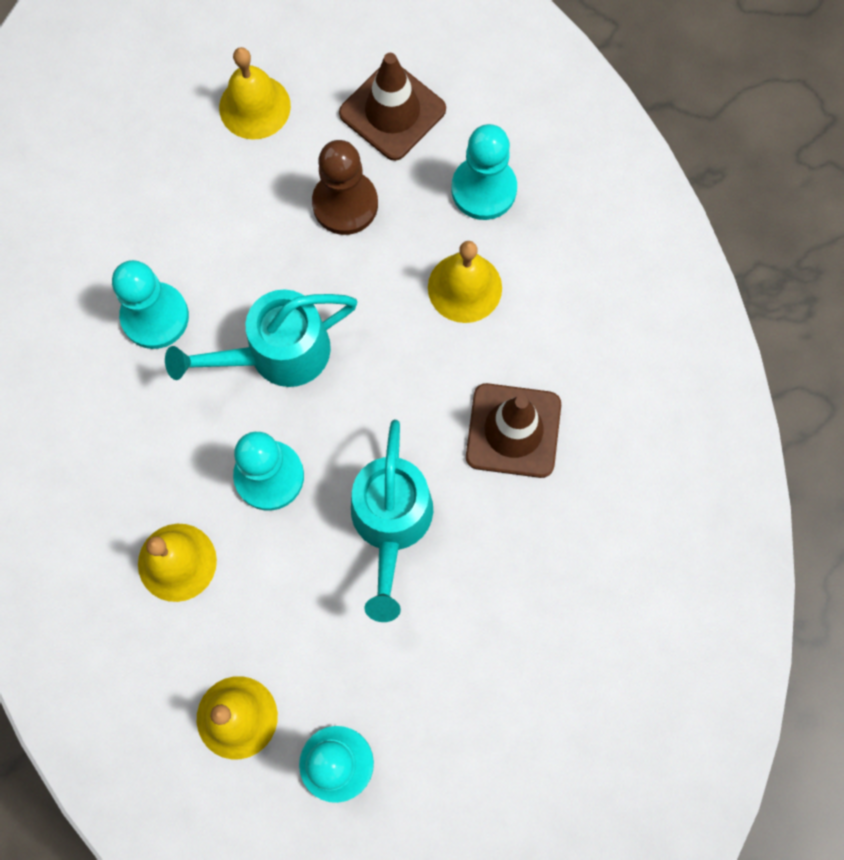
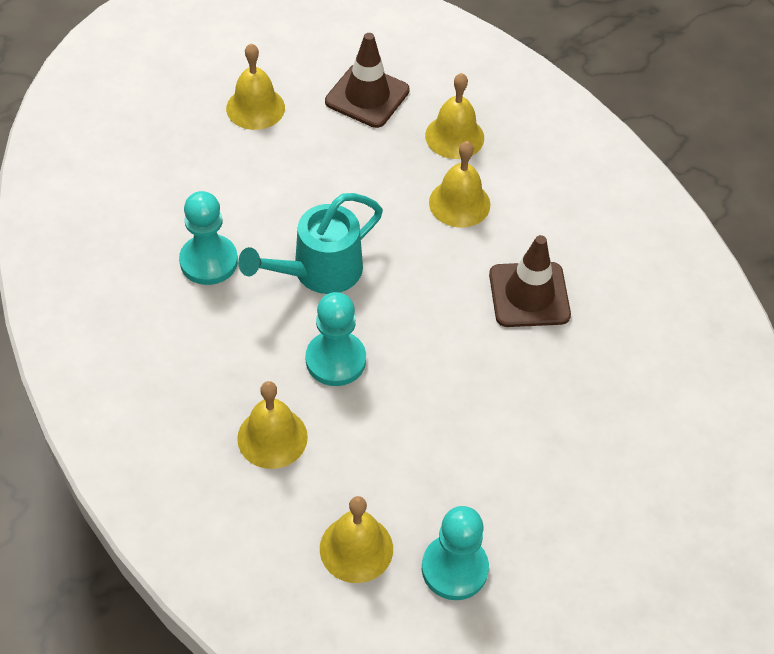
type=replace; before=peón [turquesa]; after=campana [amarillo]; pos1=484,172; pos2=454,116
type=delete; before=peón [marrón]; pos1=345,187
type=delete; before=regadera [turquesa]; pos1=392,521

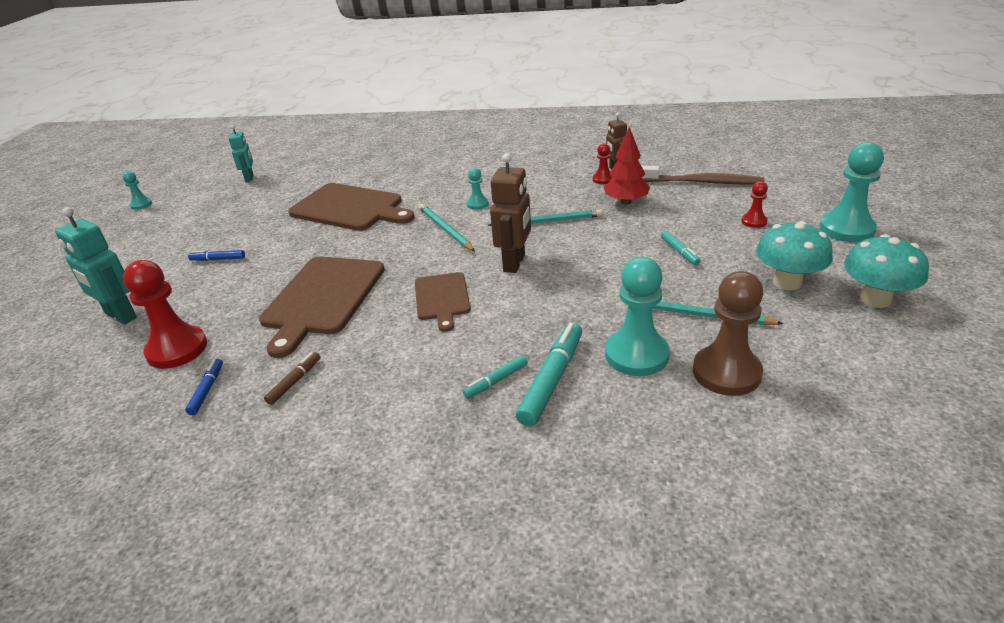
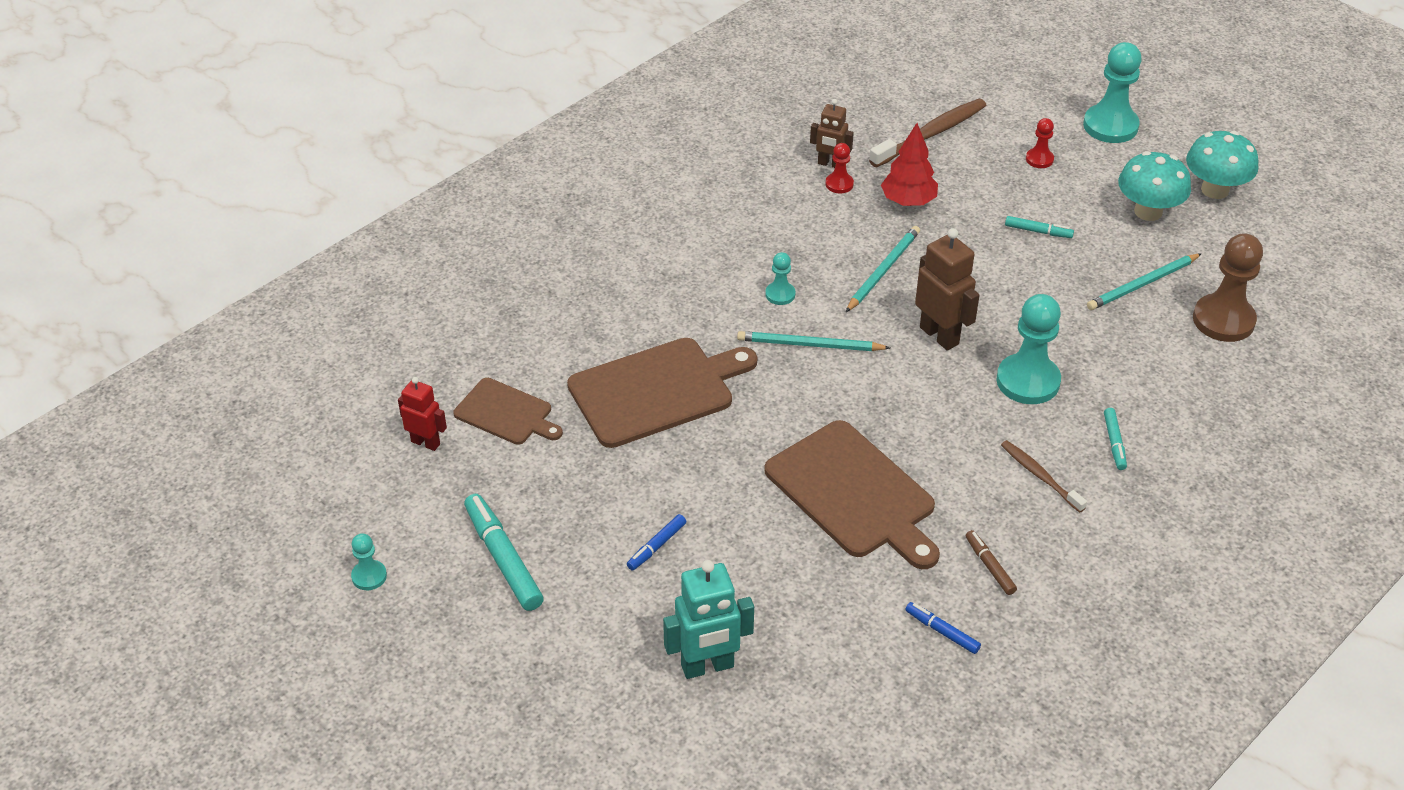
type=recolor; before=robot [turquesa]; after=robot [rojo]; pos1=241,153; pos2=422,414
type=move; before=peón [turquesa]; pos1=637,316; pos2=1029,349
type=delete; before=peón [rojo]; pos1=165,314
type=move; before=tabla de cortar [marrón]; pos1=443,302; pos2=508,411
type=move; before=rotulador [turquesa]; pos1=549,375; pos2=504,552
type=insert; after=cepillo de dientes [marrón]; pos2=1044,476

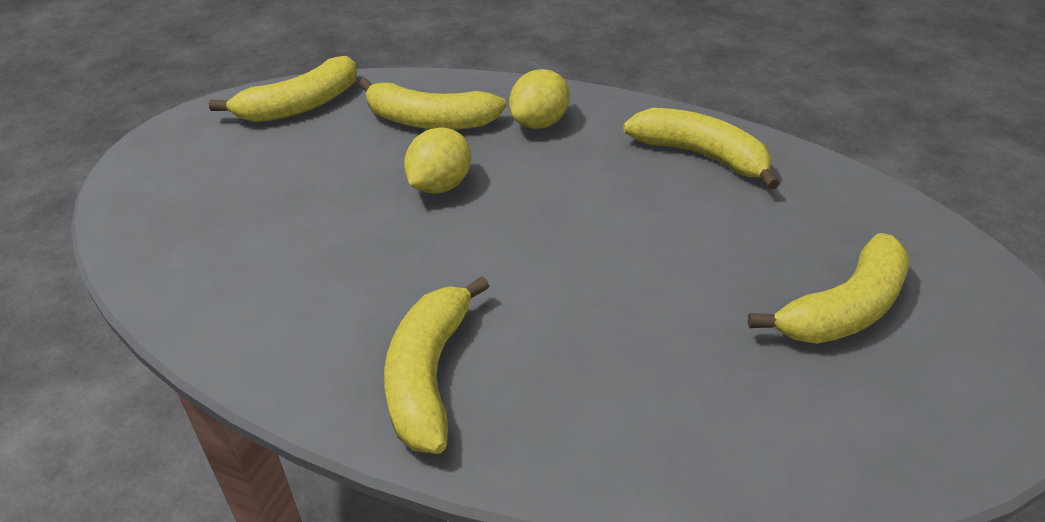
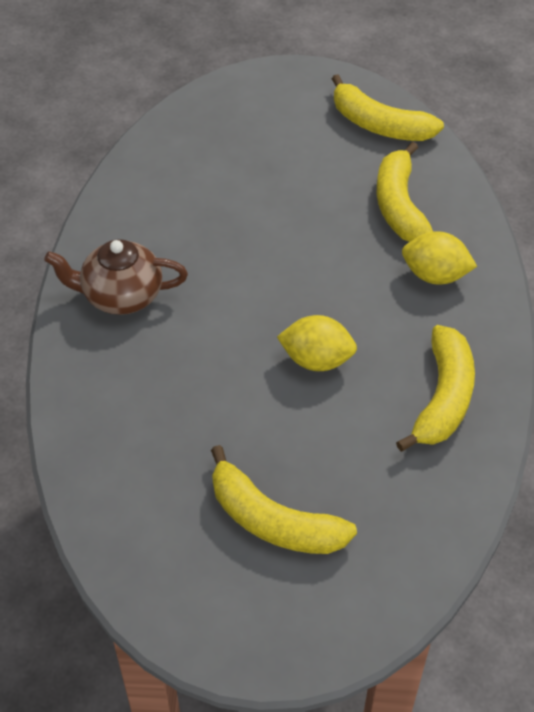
type=move; before=limón [amarillo]; pos1=437,160; pos2=317,343
type=replace; before=plátano [amarillo]; after=tetera [marrón]; pos1=436,365; pos2=116,277

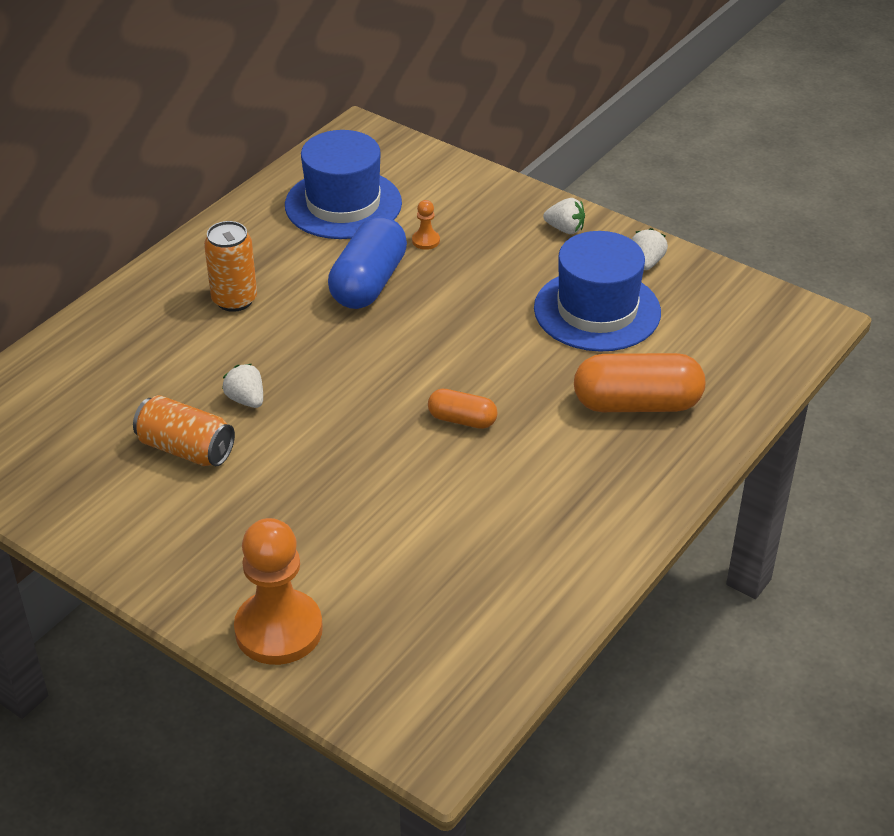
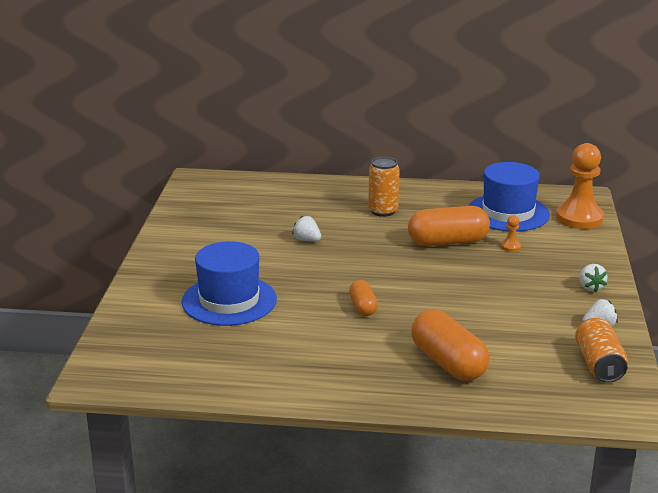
type=recolor; before=cápsula [azul]; after=cápsula [naranja]; pos1=367,262; pos2=449,226
type=move; before=sombrero [azul]; pos1=597,291; pos2=229,283
type=rotate; before=fresa [blanco]; pos1=242,386; pos2=306,228; turn=-75
type=move; before=lata [naranja]; pos1=184,430; pos2=601,350
type=move; before=peón [naranja]; pos1=278,591; pos2=580,186

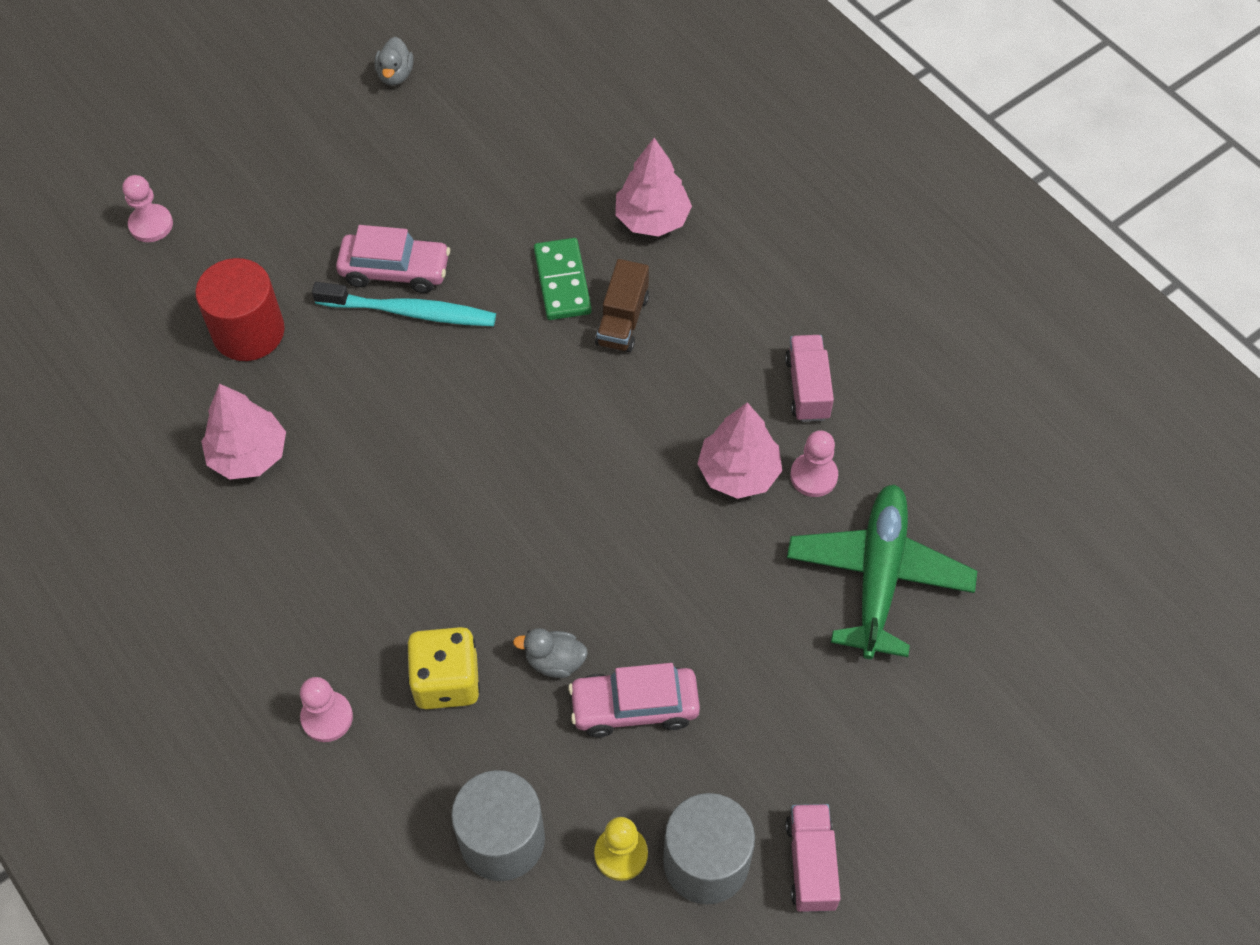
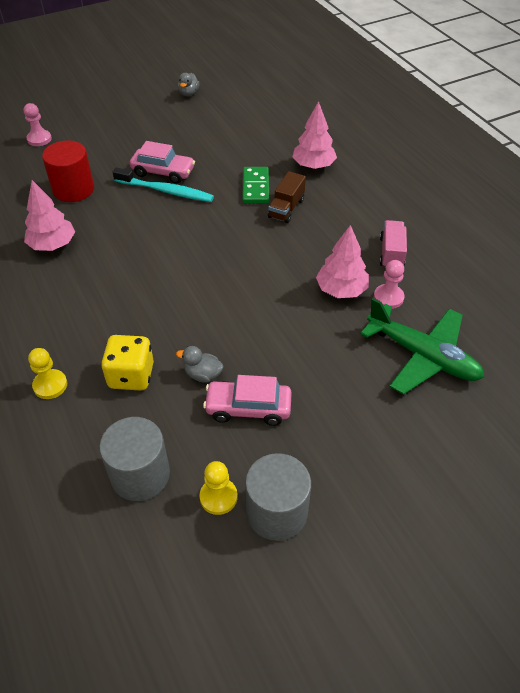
type=rotate; before=avión [verde]; pos1=882,571; pos2=422,346; turn=105
type=recolor; before=peón [rosa]; after=peón [amarillo]; pos1=326,709; pos2=47,373
type=delete; before=camión [rosa]; pos1=813,858

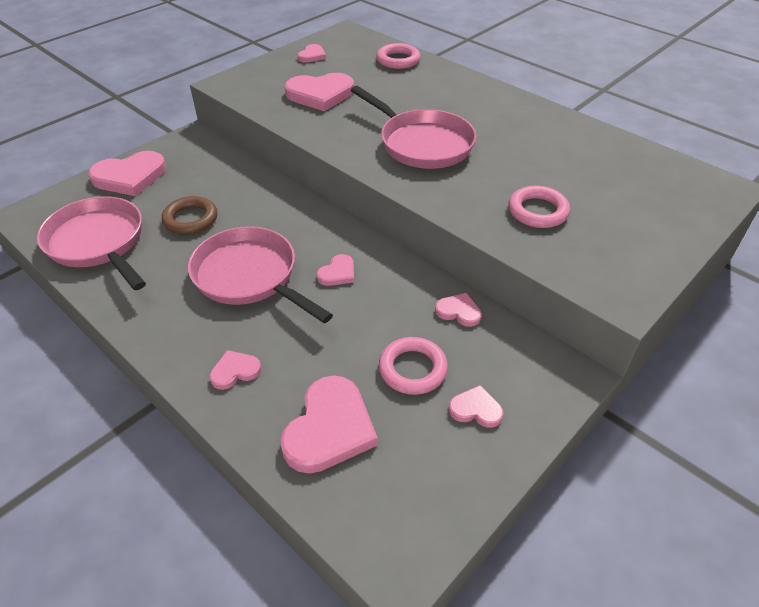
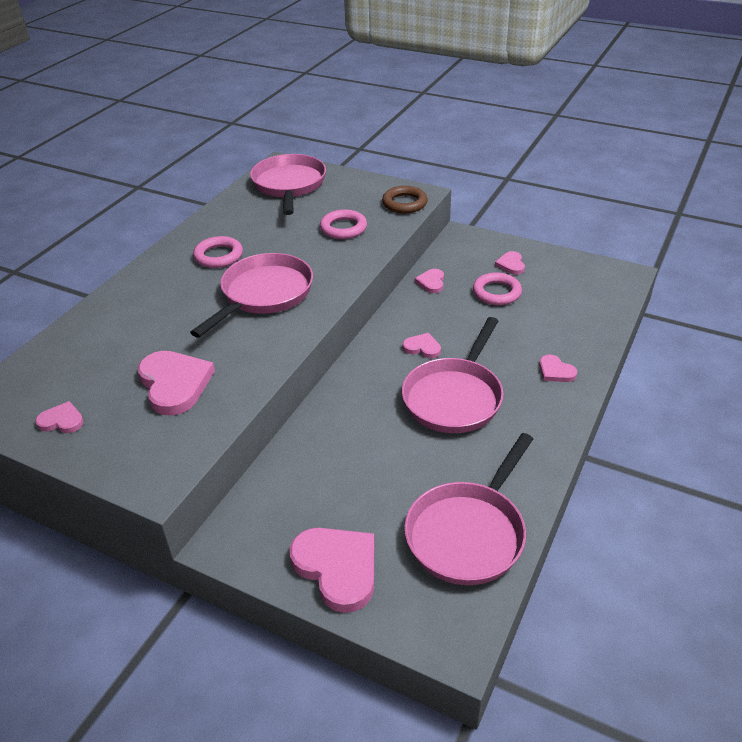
type=move; before=anillo [rosa]; pos1=398,56; pos2=218,252
type=move; before=anillo [marrón]; pos1=189,215; pos2=405,199
type=delete; before=corazón [rosa]; pos1=329,425
type=insert; after=sartén [rosa]; pos2=288,184

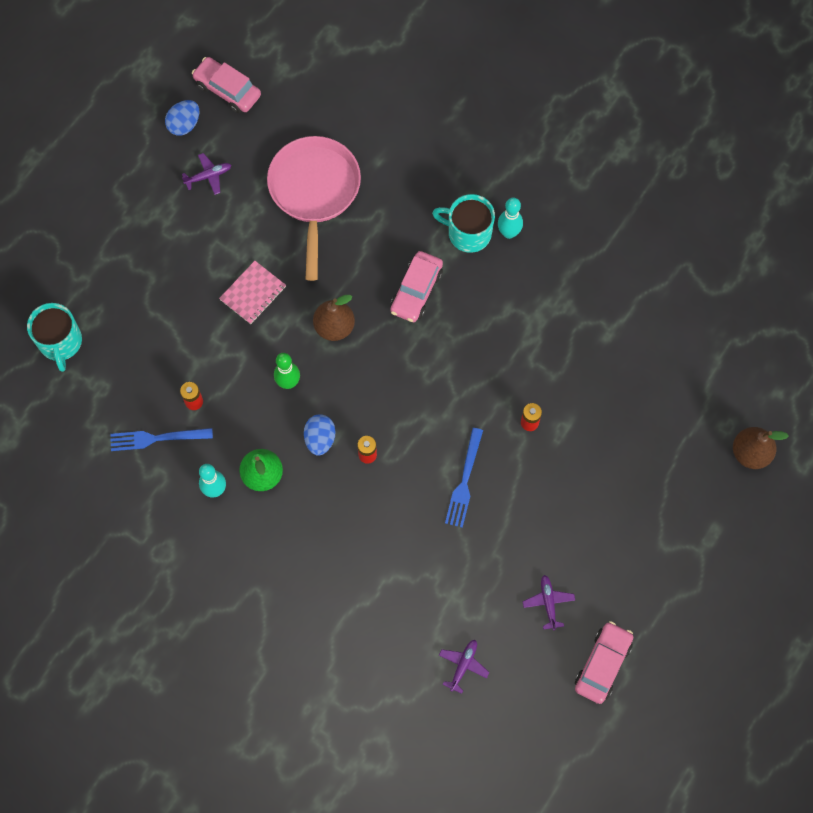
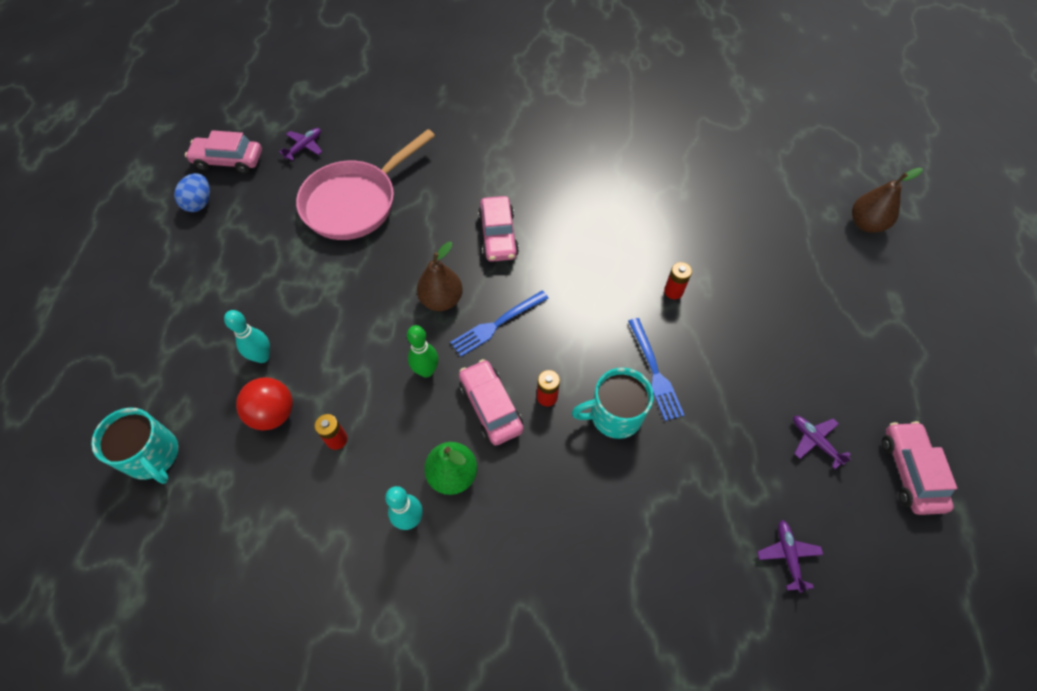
type=rotate; before=sartén [rosa]; pos1=314,208; pos2=365,184; turn=-105
type=move; before=avión [morado]; pos1=206,174; pos2=300,144
type=move; before=taza [turquesa]; pos1=463,223; pos2=613,403
type=move; before=bolo [turquesa]; pos1=510,218; pos2=247,336
type=delete; before=cuaderno [rosa]; pos1=252,292
type=replace; before=huevo [azul]; after=coche [rosa]; pos1=319,435; pos2=491,402
type=move; before=tenedor [azul]; pos1=161,439; pos2=499,323
type=insert; after=pelota [rojo]; pos2=264,404

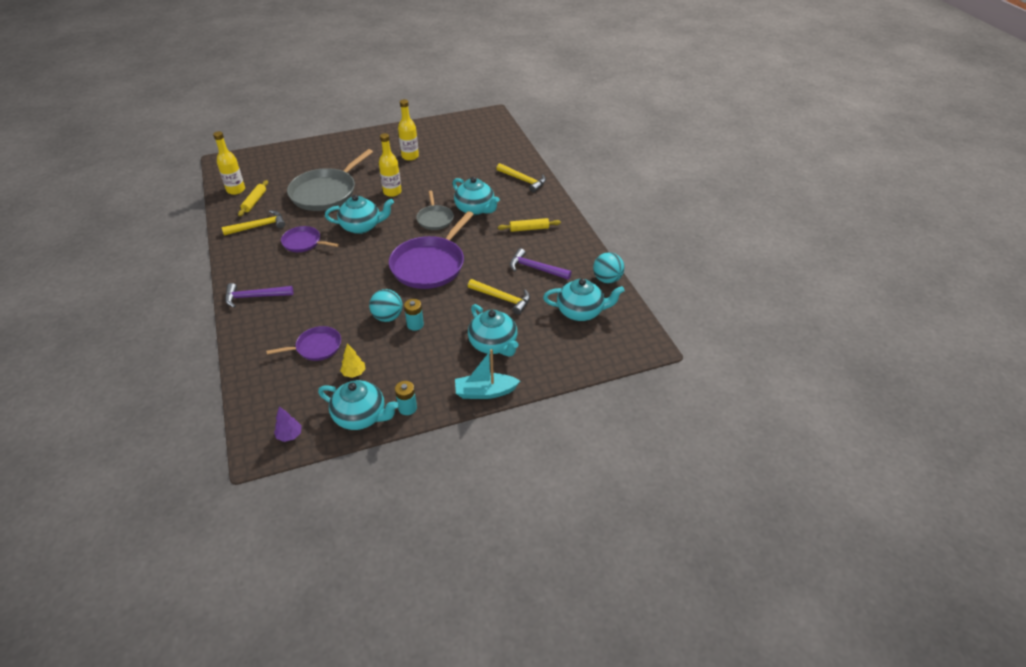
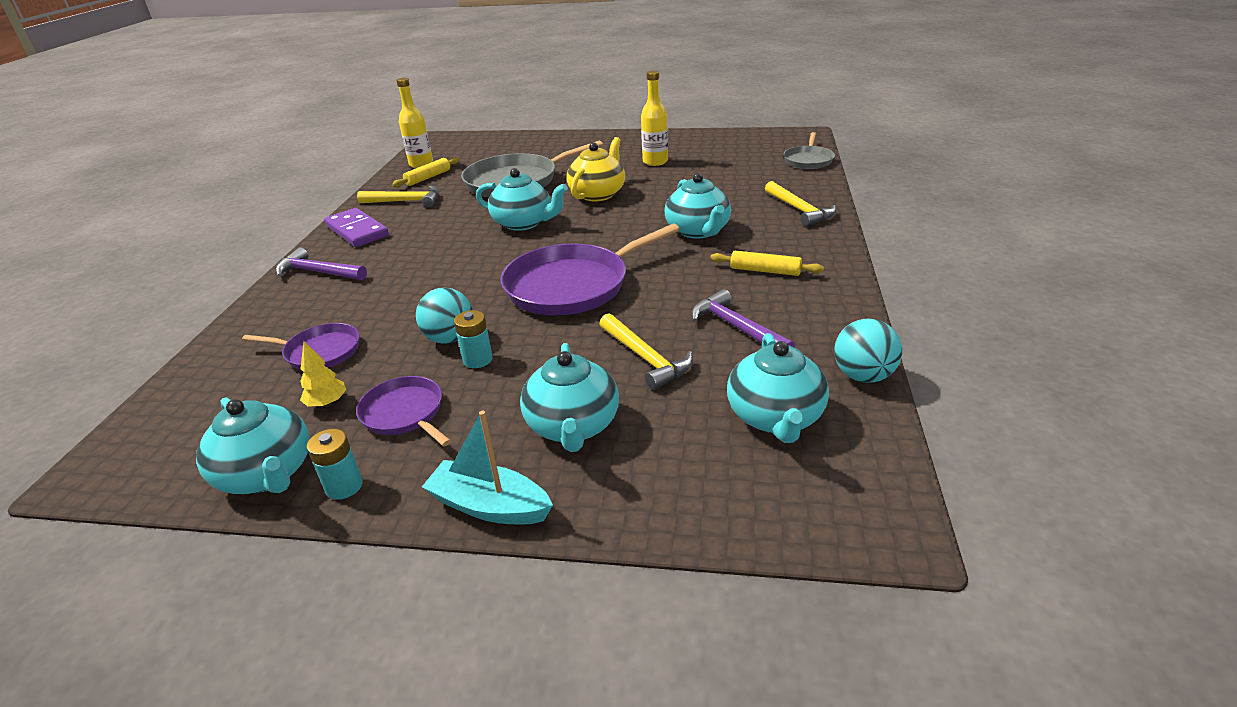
type=replace; before=botella [amarillo]; after=tetera [amarillo]; pos1=390,165; pos2=596,169
type=move; before=sartén [gris]; pos1=435,210; pos2=809,150
type=move; before=sartén [morado]; pos1=310,239; pos2=403,411
type=rotate; before=tetera [turquesa]; pos1=584,299; pos2=778,388; turn=60
type=delete; before=árbol [morado]; pos1=288,424
type=insert; after=ficha de dominó [morado]; pos2=356,227

